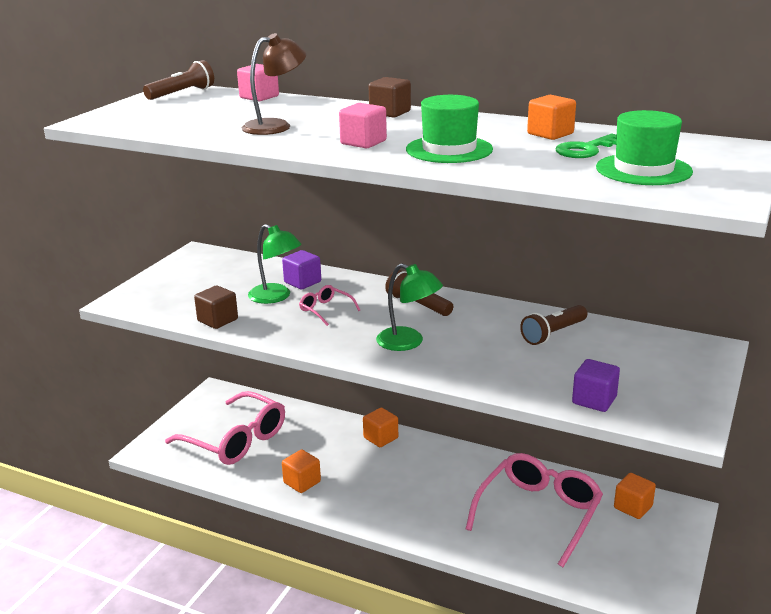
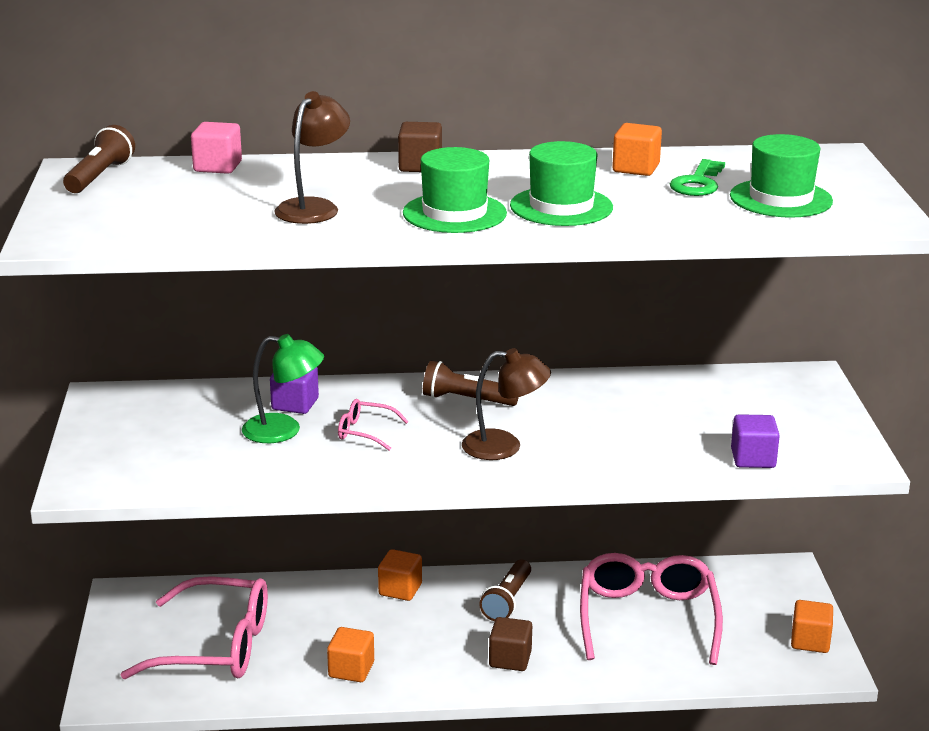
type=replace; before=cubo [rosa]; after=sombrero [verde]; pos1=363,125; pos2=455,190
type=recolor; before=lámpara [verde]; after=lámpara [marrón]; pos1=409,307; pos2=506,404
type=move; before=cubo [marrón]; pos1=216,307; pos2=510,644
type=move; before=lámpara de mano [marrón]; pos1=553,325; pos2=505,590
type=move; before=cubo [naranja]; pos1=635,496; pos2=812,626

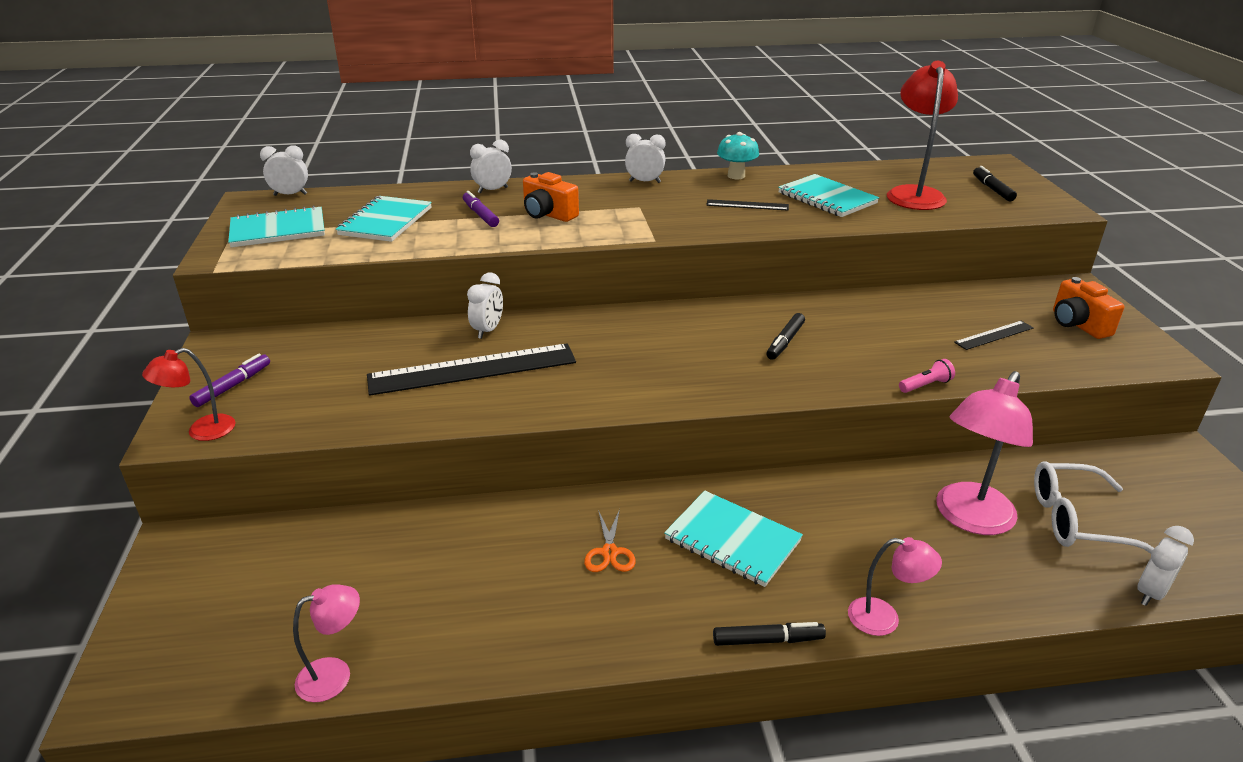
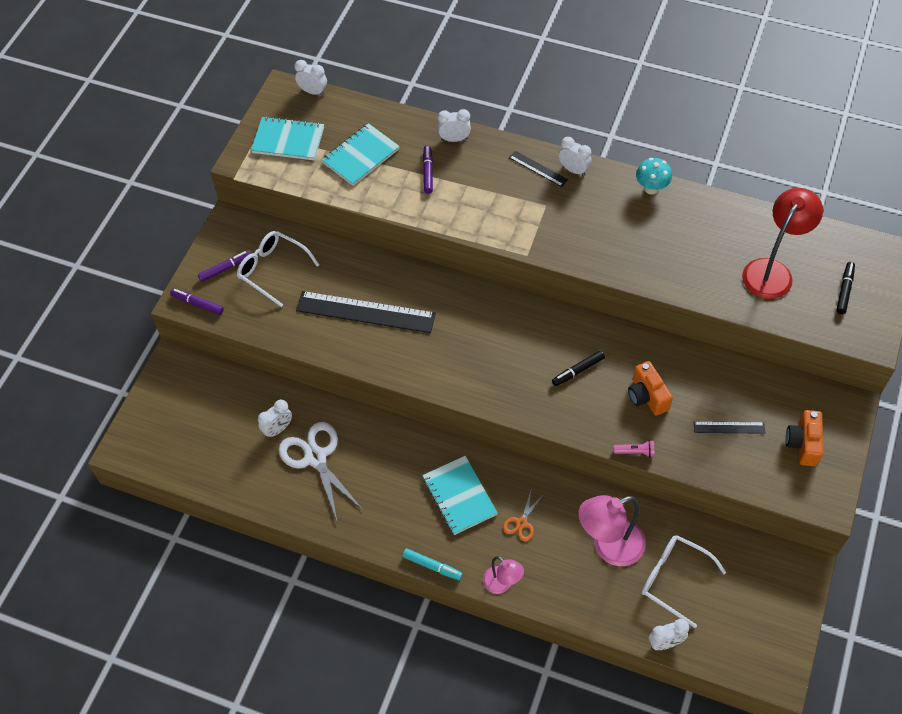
type=move; before=cámara [naranja]; pos1=551,197; pos2=650,388
type=delete; before=cuaderno [turquesa]; pos1=828,195
type=move; before=regla [negro]; pos1=747,205; pos2=538,169
type=move; before=despertador [blanco]; pos1=485,306; pos2=275,419
type=replace; before=lámpara [rojo]; after=rotulador [morado]; pos1=188,394; pos2=197,301
type=move; before=tijeras [naranja]; pos1=610,540; pos2=523,516
type=delete; before=lámpara [rosa]; pos1=326,643
type=recolor; before=rotulador [negro]; after=rotulador [turquesa]; pos1=769,634; pos2=432,564
type=insert; after=gafas [blanco]; pos2=278,269
type=insert; after=tijeras [blanco]; pos2=321,472

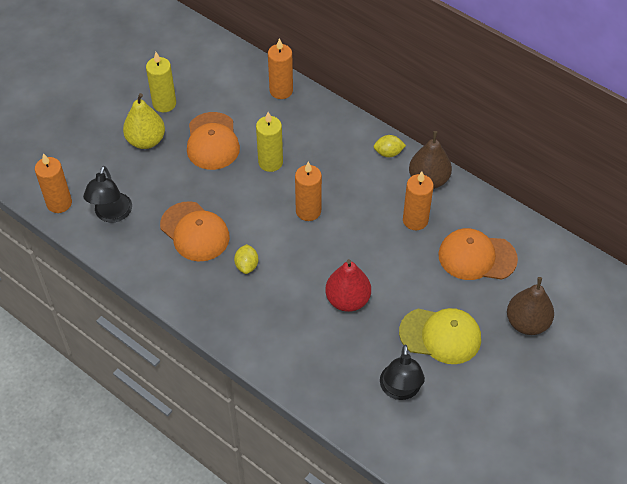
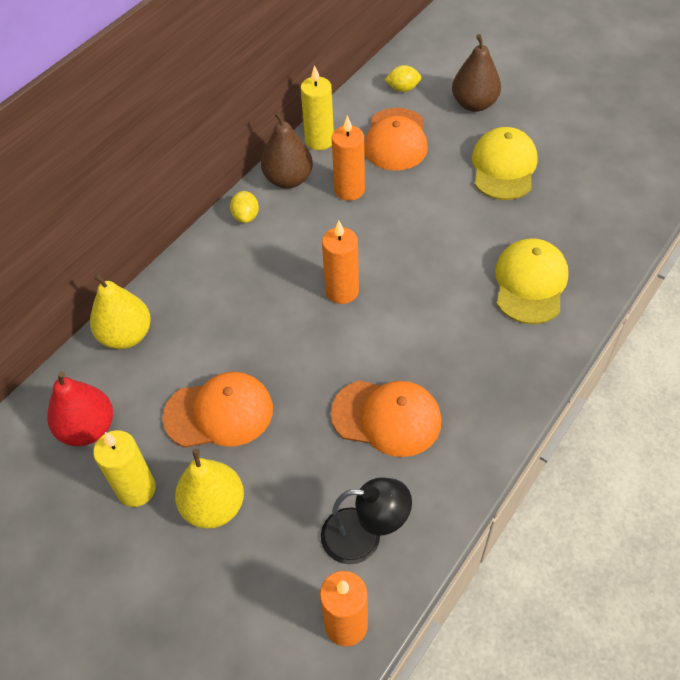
type=replace; before=vela [naranja]; after=pera [amarillo]; pos1=280,68; pos2=120,311
type=move; before=vela [amarillo]; pos1=269,142; pos2=317,107
type=rotate; before=gorra [naranja]; pos1=195,231; pos2=386,418; turn=60
type=move; before=limón [amarillo]; pos1=246,259; pos2=403,78
type=move; before=pera [rojo]; pos1=348,285; pos2=80,408
type=delete; before=lámpara [negro]; pos1=402,372
type=insert; after=gorra [amarillo]; pos2=532,281

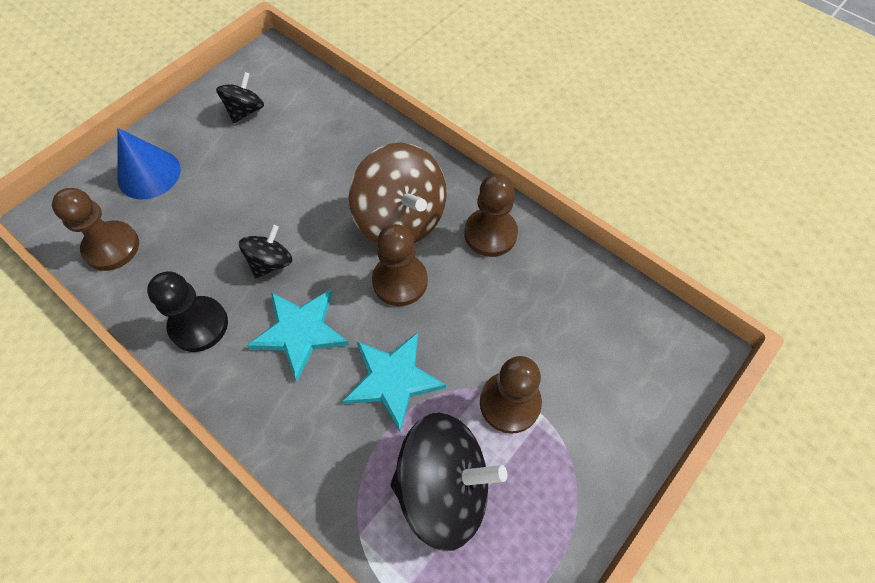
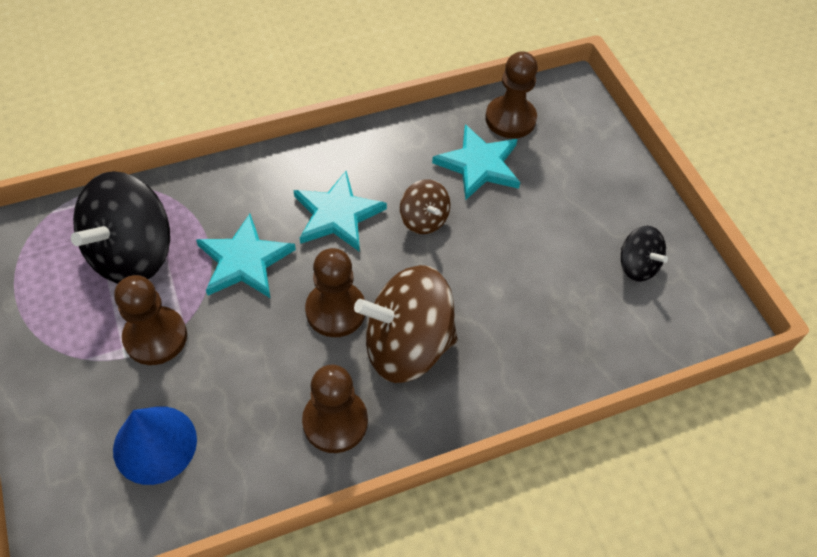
type=move; before=cono [azul]; pos1=149,163; pos2=155,445
type=recolor; before=peonza [negro]; after=peonza [marrón]; pos1=265,251; pos2=425,206
type=delete; before=peón [negro]; pos1=187,311
type=insert; after=estrella [turquesa]; pos2=476,162

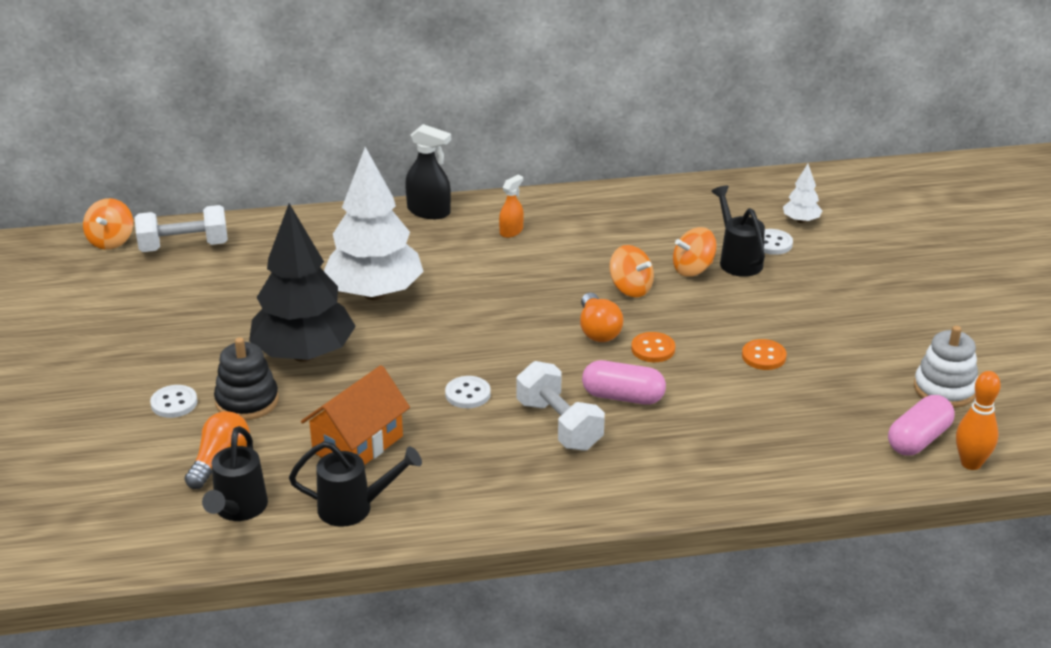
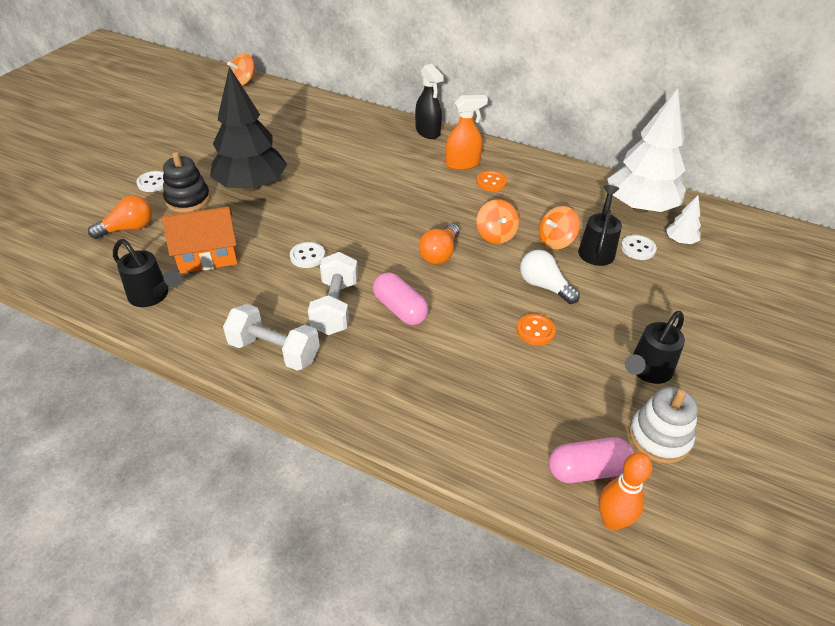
type=move; before=árbol [blanco]; pos1=374,223; pos2=646,150
type=resize; before=pulverizador [naranja]; pos1=511,206; pos2=467,132; scale=1.62
type=move; before=mancuerna [blanco]; pos1=181,228; pos2=271,337
type=rotate; before=peonza [naranja]; pos1=695,252; pos2=559,227; turn=-45
type=move; before=botón [naranja]; pos1=653,347; pos2=491,181
type=move; before=regadera [negro]; pos1=235,473; pos2=655,347
type=insert; after=bombilla [blanco]; pos2=550,277

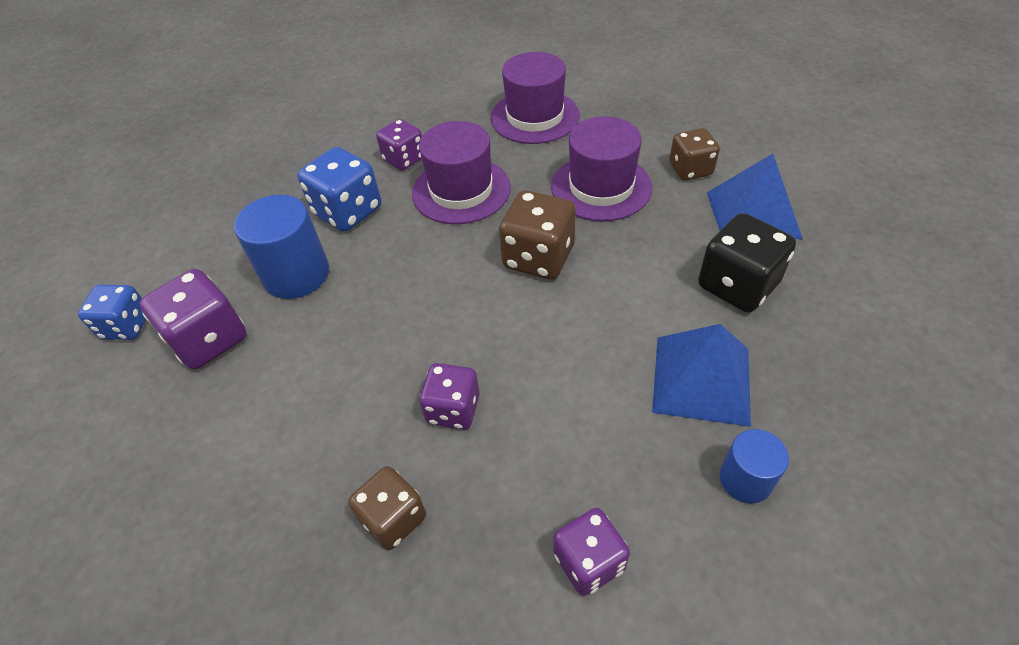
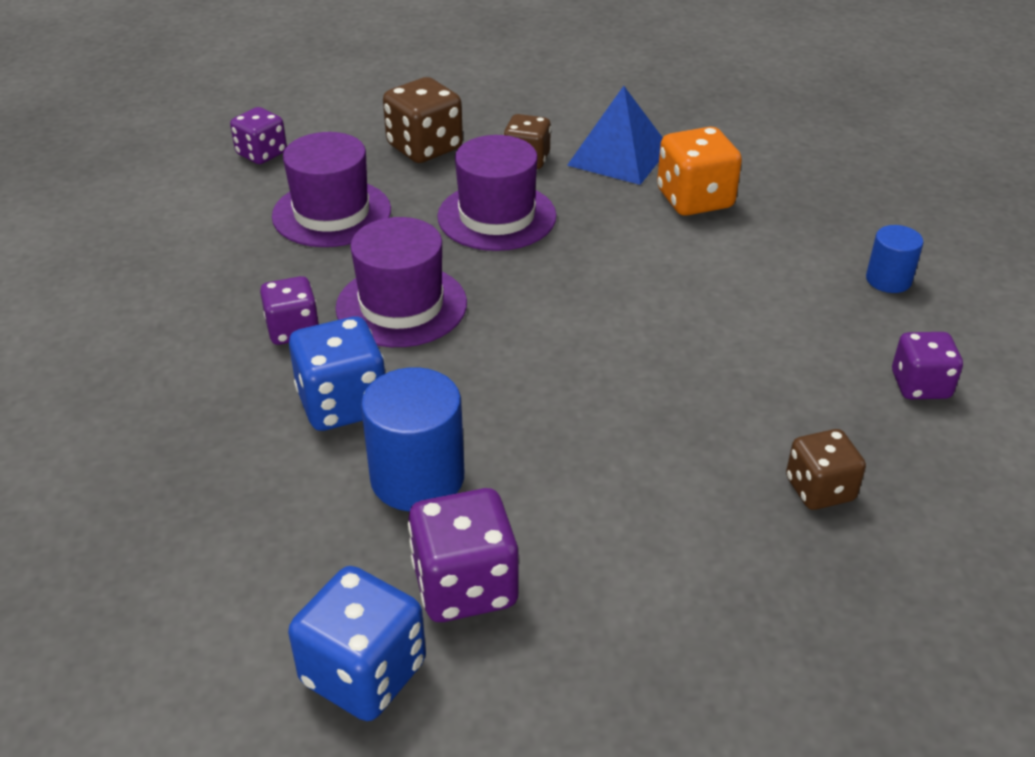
type=move; before=dado [marrón]; pos1=537,234; pos2=423,120
type=recolor; before=dado [negro]; after=dado [naranja]; pos1=747,262; pos2=699,171
type=resize; before=dado [azul]; pos1=112,312; pos2=357,643; scale=1.51
type=delete; before=pirámide [azul]; pos1=701,375
type=move; before=dado [morado]; pos1=449,396; pos2=258,135

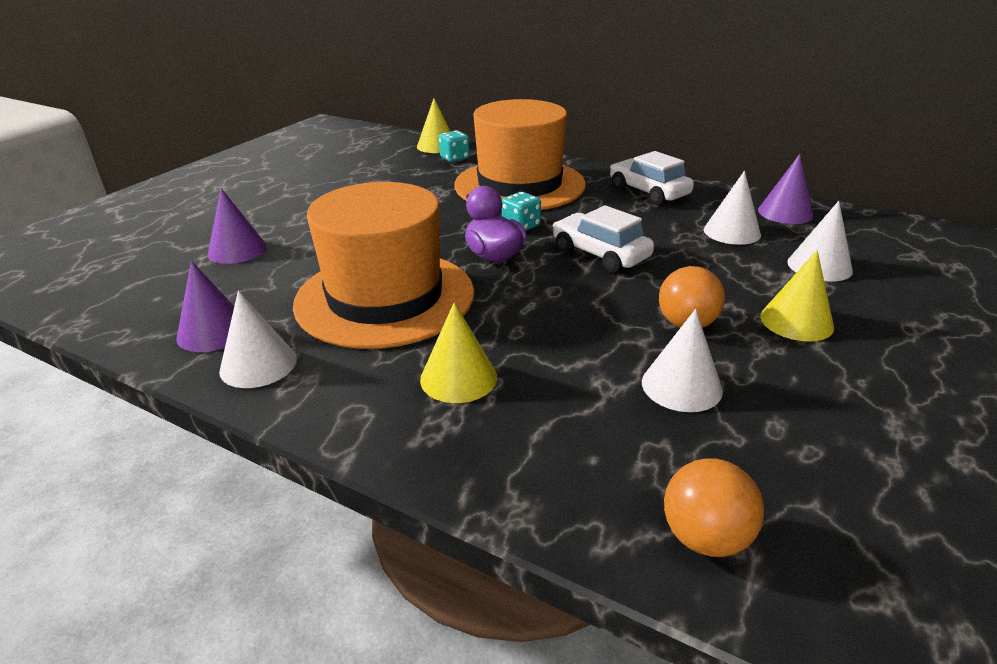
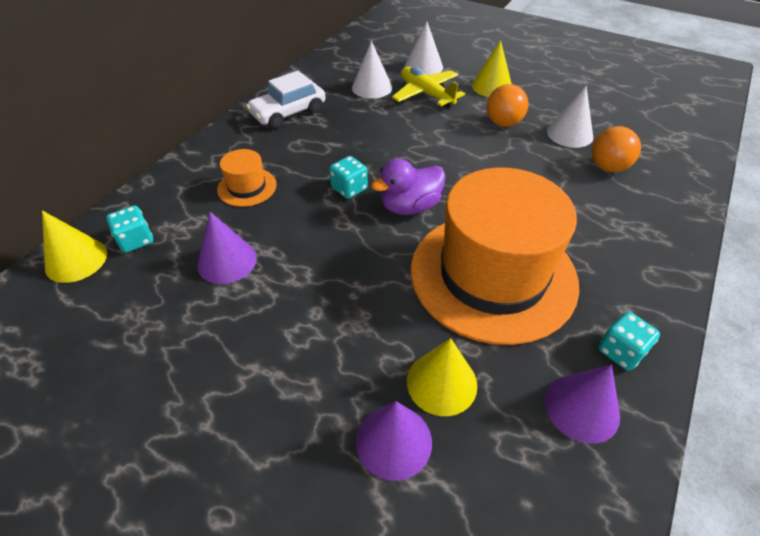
type=resize; before=sombrero [naranja]; pos1=520,155; pos2=247,178; scale=0.41
type=move; before=cono [morado]; pos1=785,189; pos2=227,248
type=delete; before=coche [blanco]; pos1=603,239
type=replace; before=cono [blanco]; after=dado [turquesa]; pos1=258,339; pos2=629,341
type=move; before=cono [amarillo]; pos1=458,352; pos2=442,377
type=move; before=pelota [naranja]; pos1=714,507; pos2=616,149
type=insert; after=avión [amarillo]; pos2=428,87

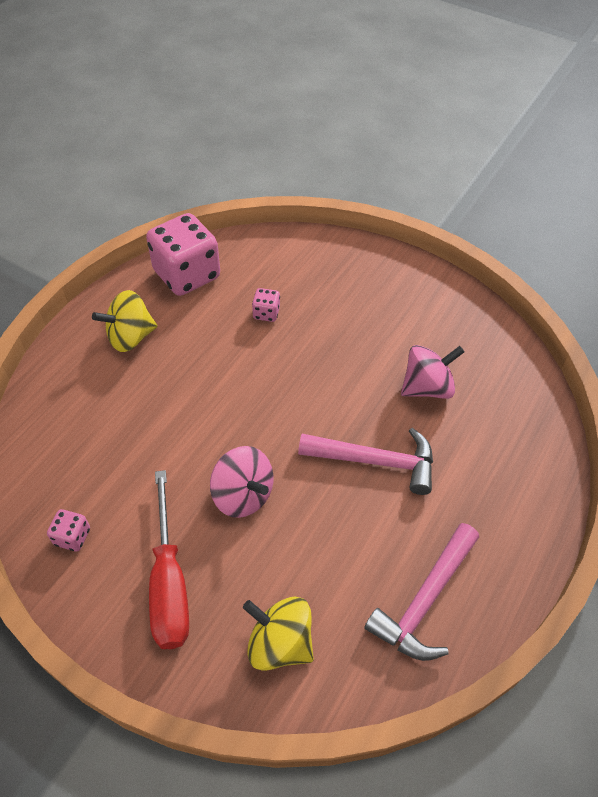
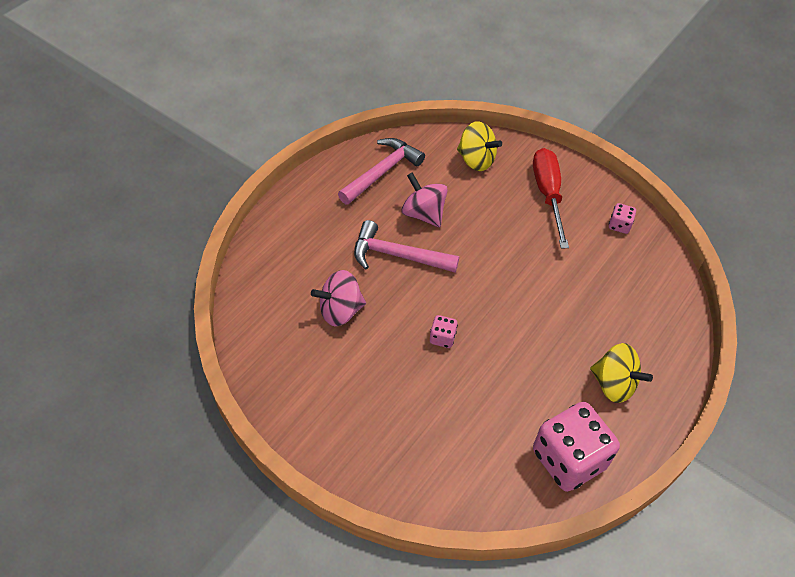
type=move; before=dado [rosa]; pos1=266,305; pos2=444,331
type=rotate; before=peonza [amarillo]; pos1=124,321; pos2=621,373; turn=60
type=move; before=peonza [rosa]; pos1=241,482; pos2=424,199

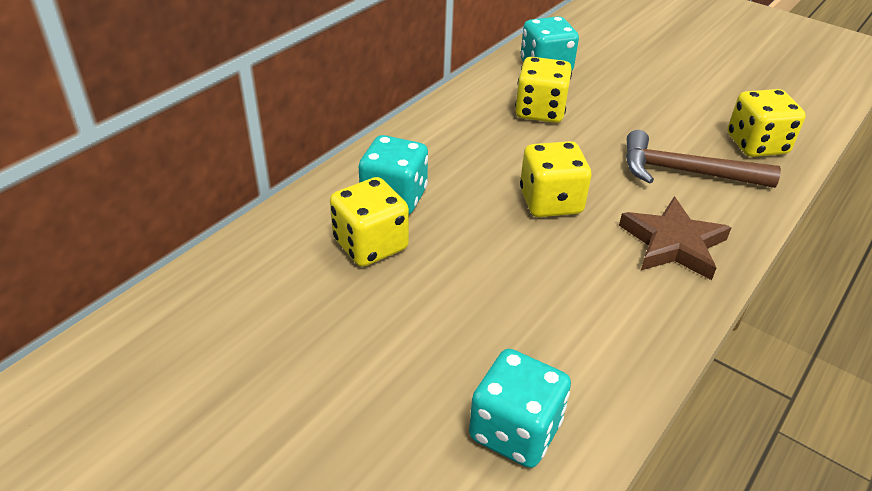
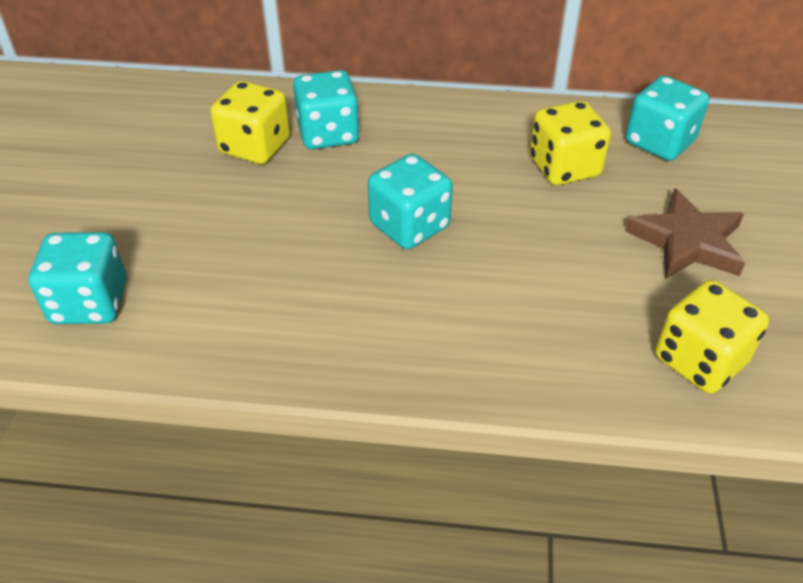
type=delete; before=martillo [marrón]; pos1=703,159
type=recolor; before=dado [amarillo]; after=dado [turquesa]; pos1=555,179; pos2=410,201
type=move; before=estrella [marrón]; pos1=675,238; pos2=685,233

